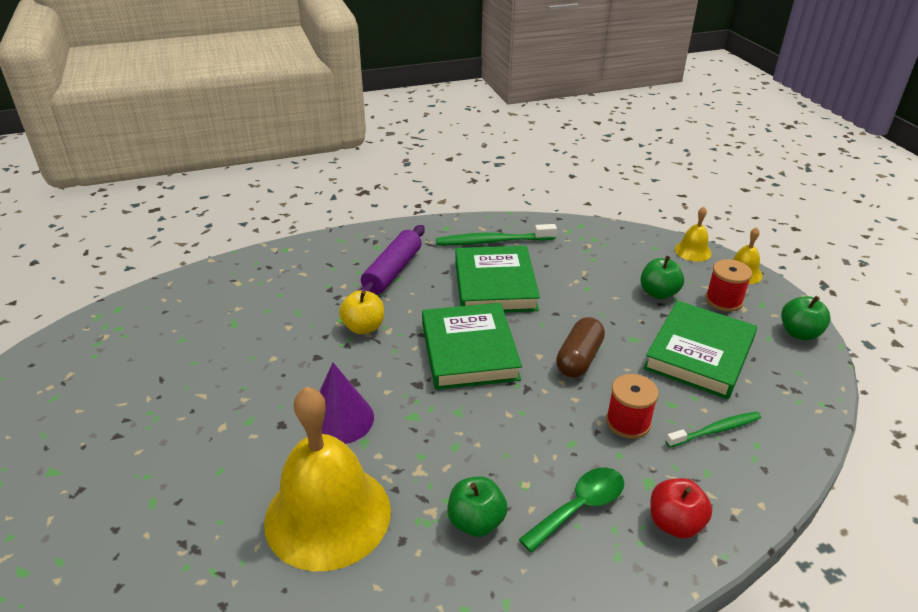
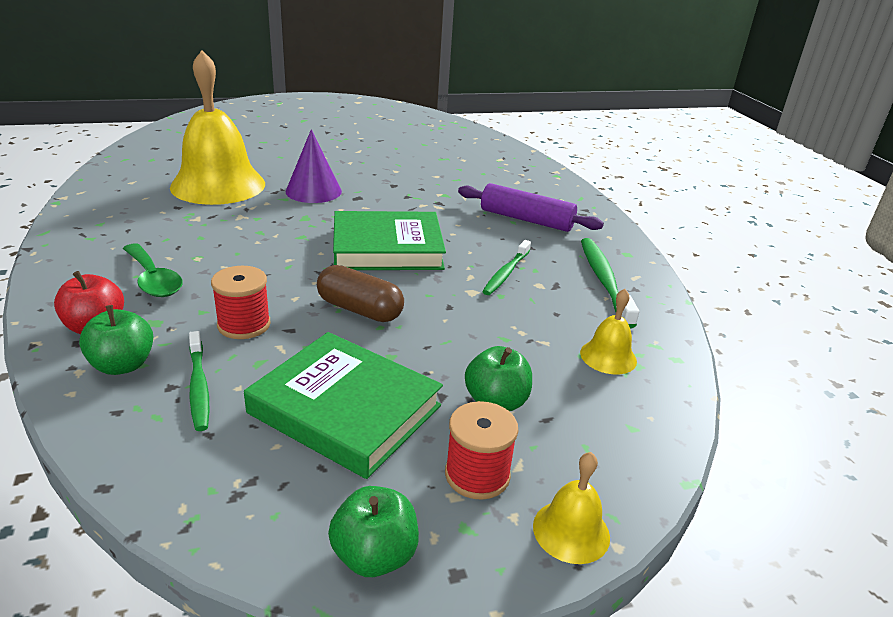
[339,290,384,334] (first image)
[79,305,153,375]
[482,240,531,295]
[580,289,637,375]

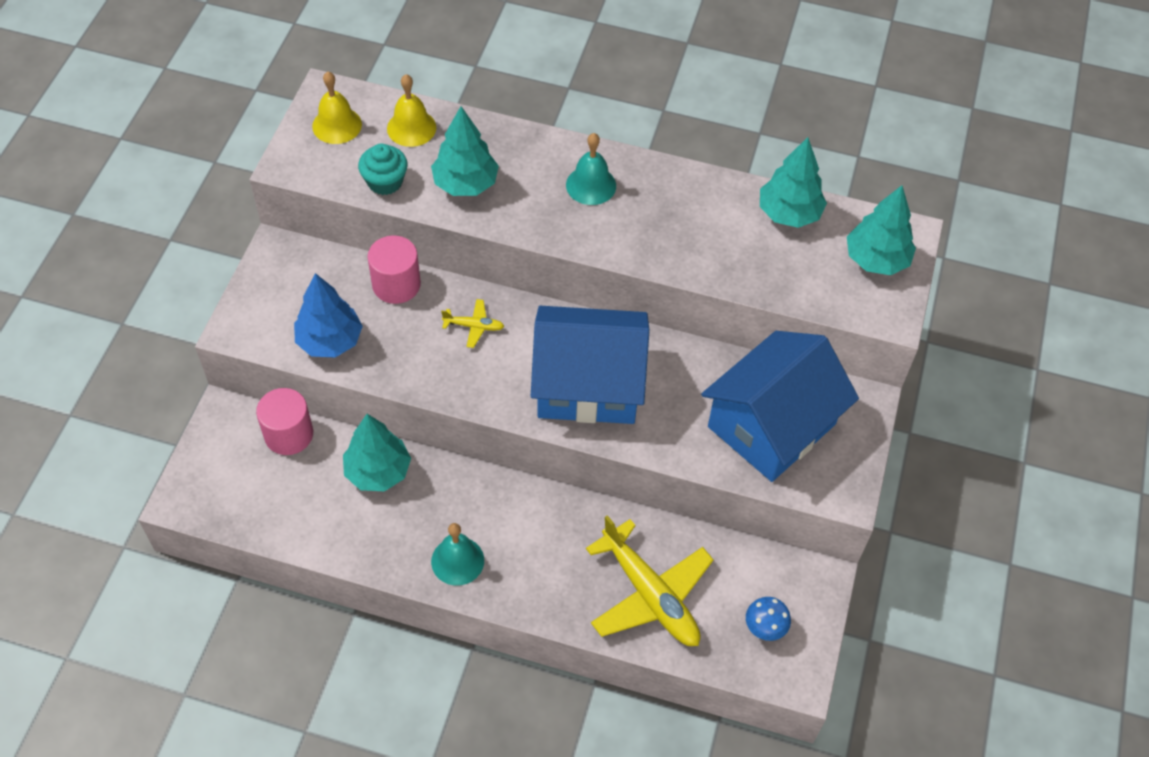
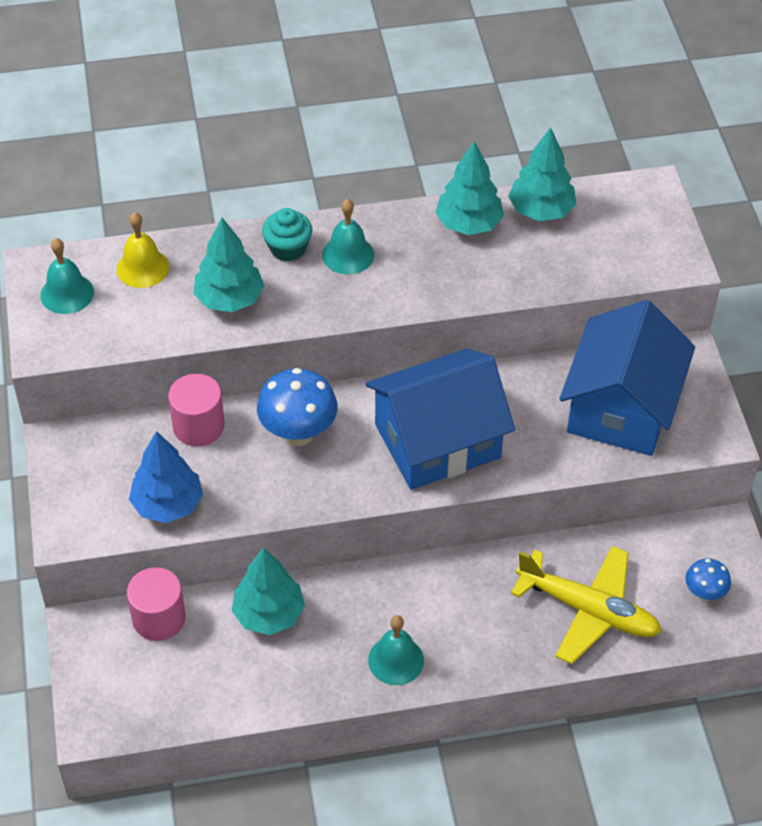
[40,238,94,314]
[262,208,312,262]
[257,368,337,446]
[435,141,504,235]

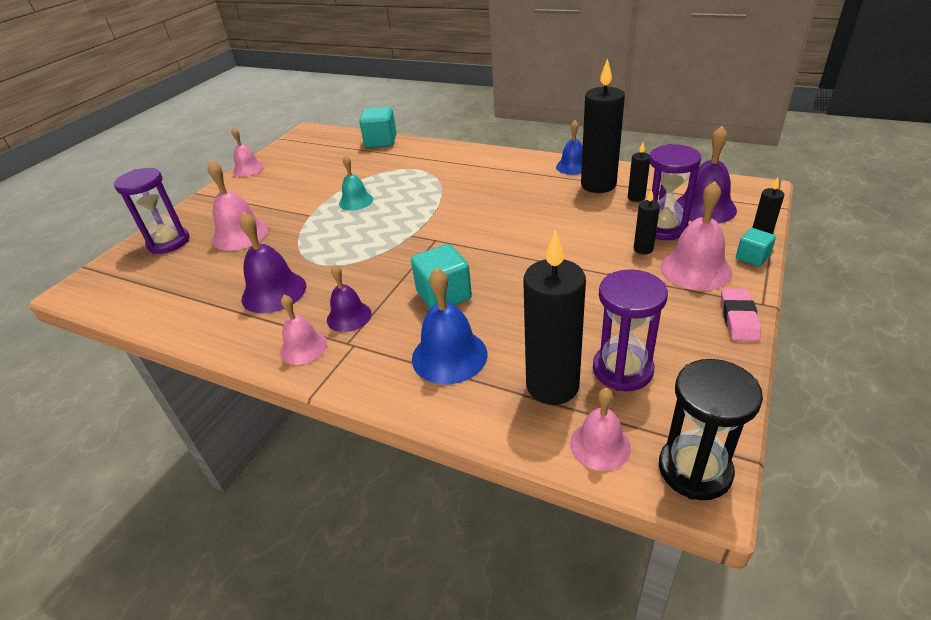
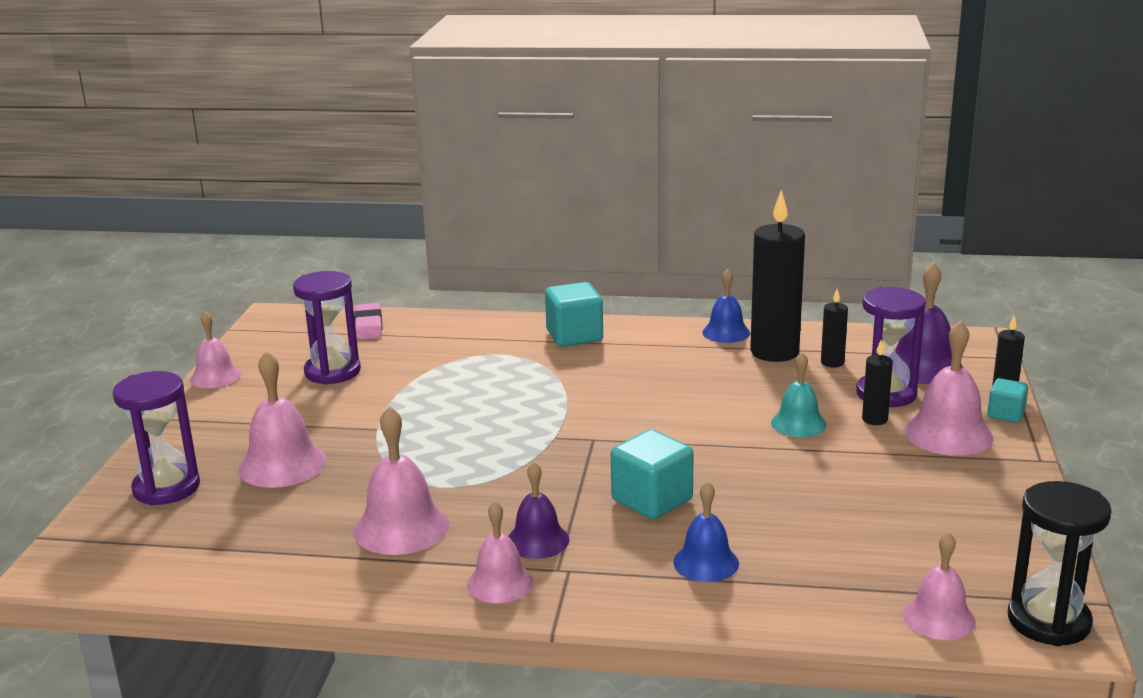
[353,406,449,555]
[771,352,826,437]
[545,282,603,347]
[673,481,739,582]
[523,230,586,405] (first image)
[293,271,361,385]
[354,303,383,340]

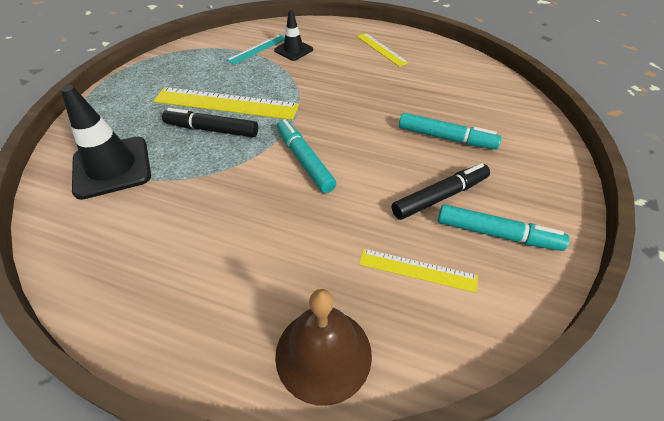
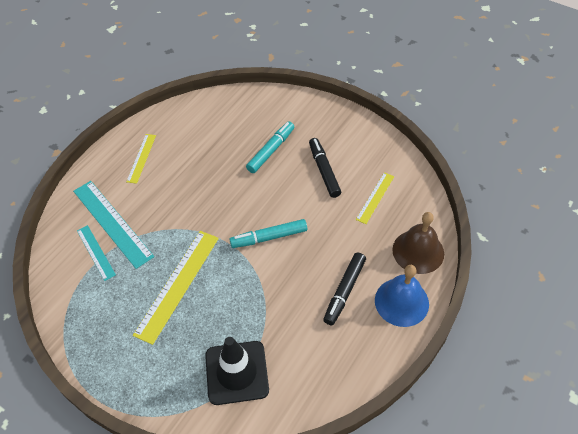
[323,253,366,325]
[73,181,154,269]
[126,134,156,184]
[438,204,569,251] (first image)
[375,265,429,327]

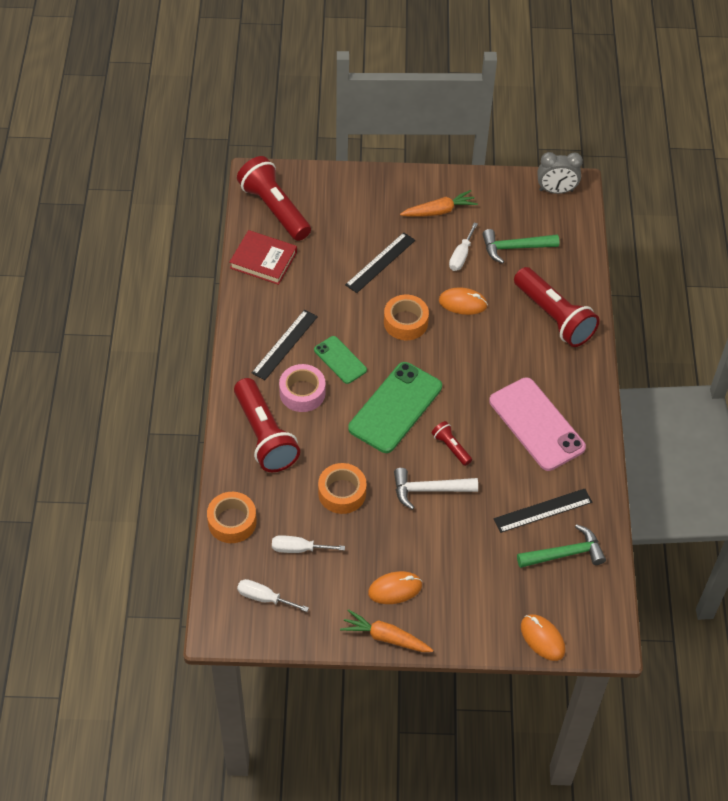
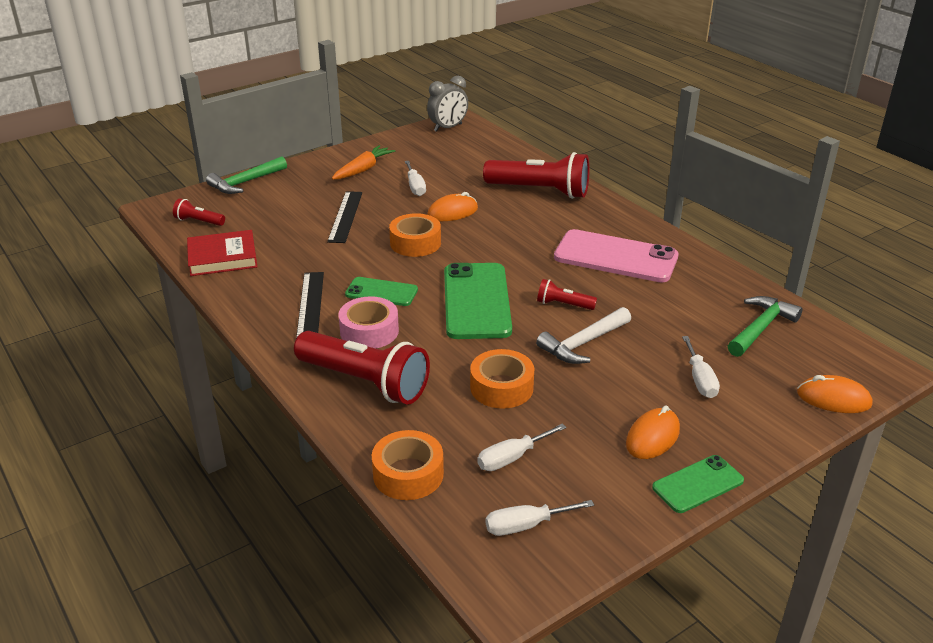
[173,198,225,226]
[652,455,744,513]
[206,156,287,194]
[494,489,592,533] (first image)
[682,336,720,398]

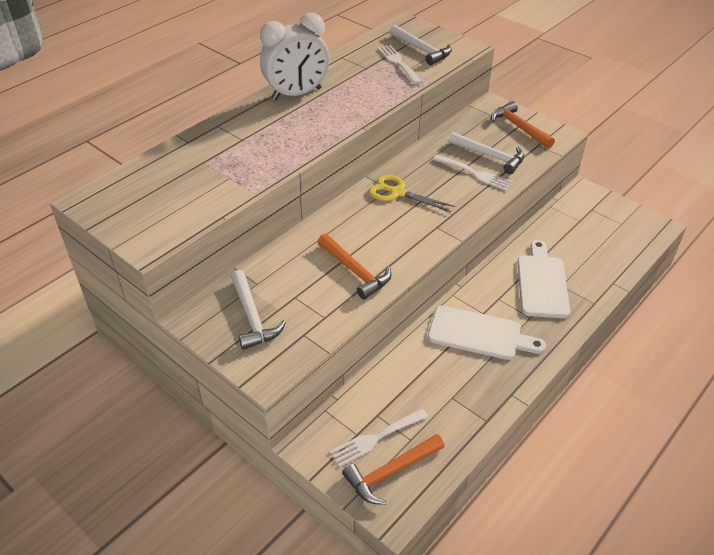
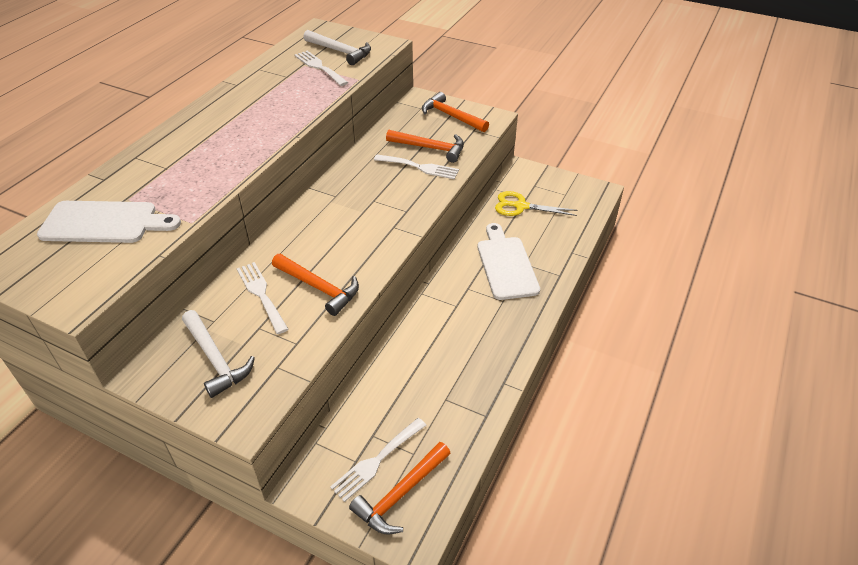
[260,13,329,100] (first image)
[495,191,577,216]
[37,201,181,243]
[386,130,464,163]
[237,262,288,334]

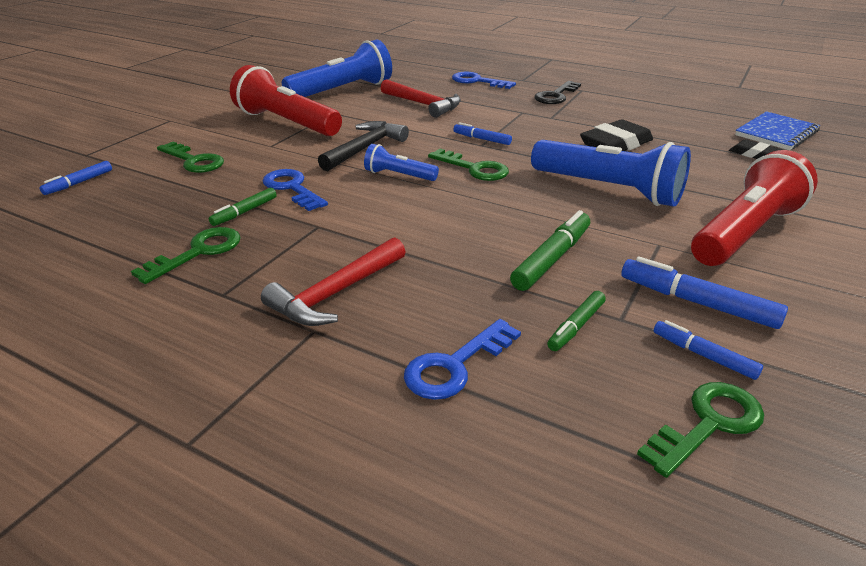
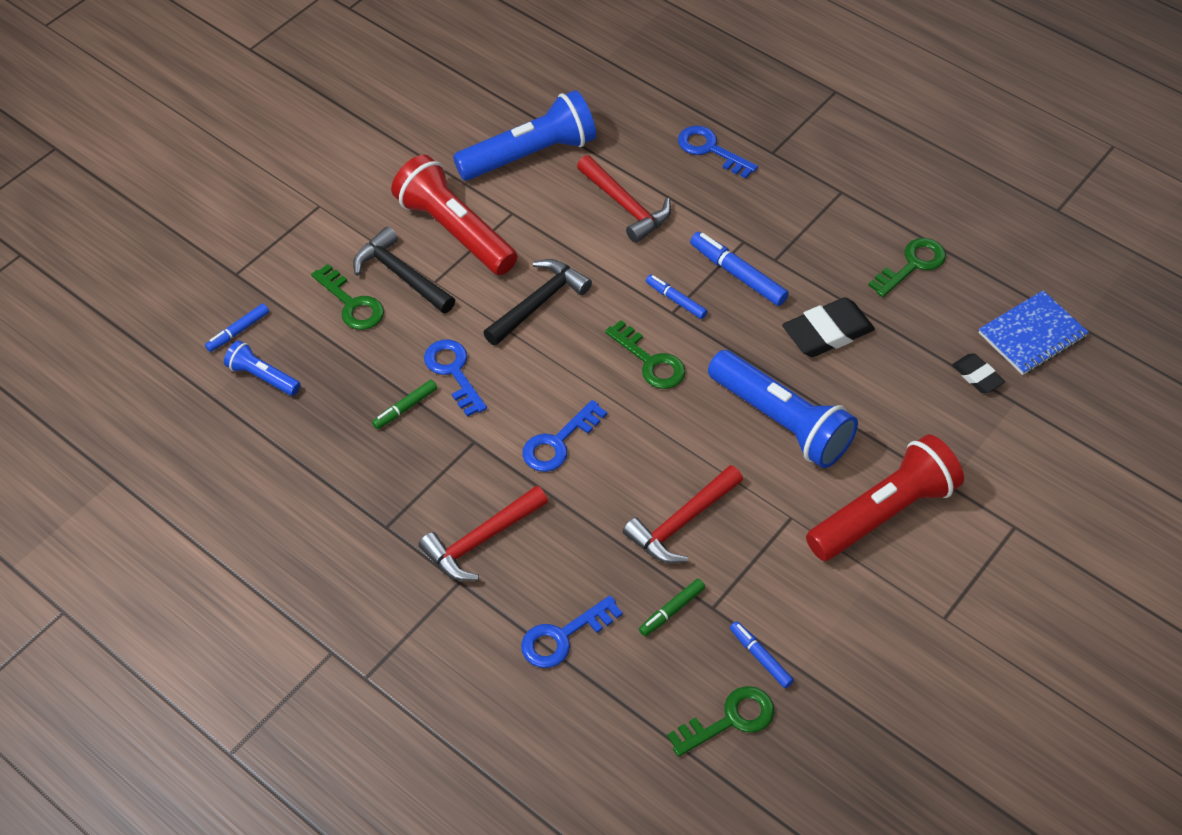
[868,238,946,297]
[224,341,300,396]
[623,465,743,563]
[534,81,581,104] (first image)
[690,232,789,306]
[353,227,455,314]
[523,400,607,472]

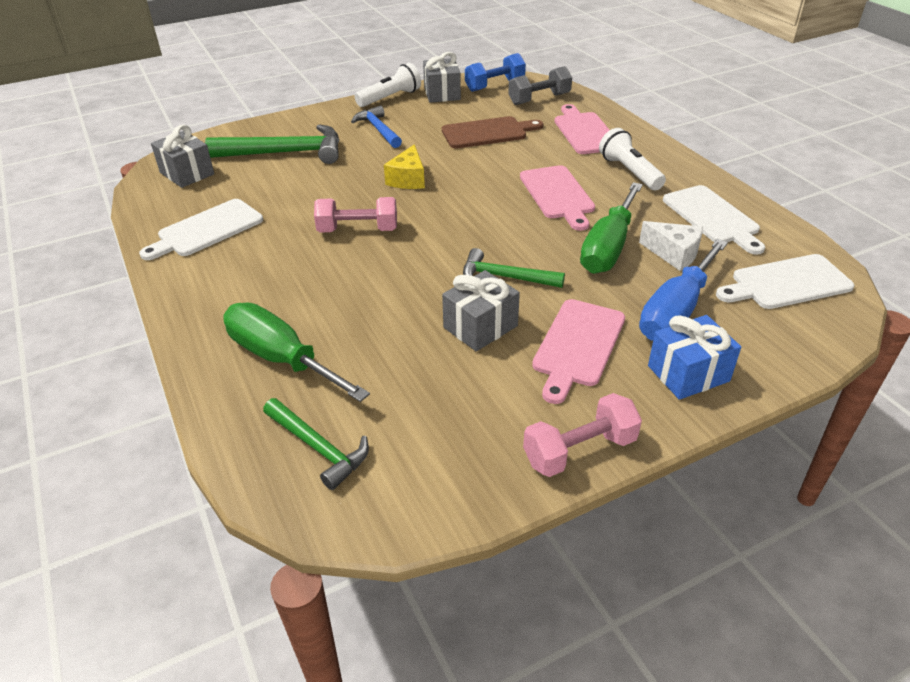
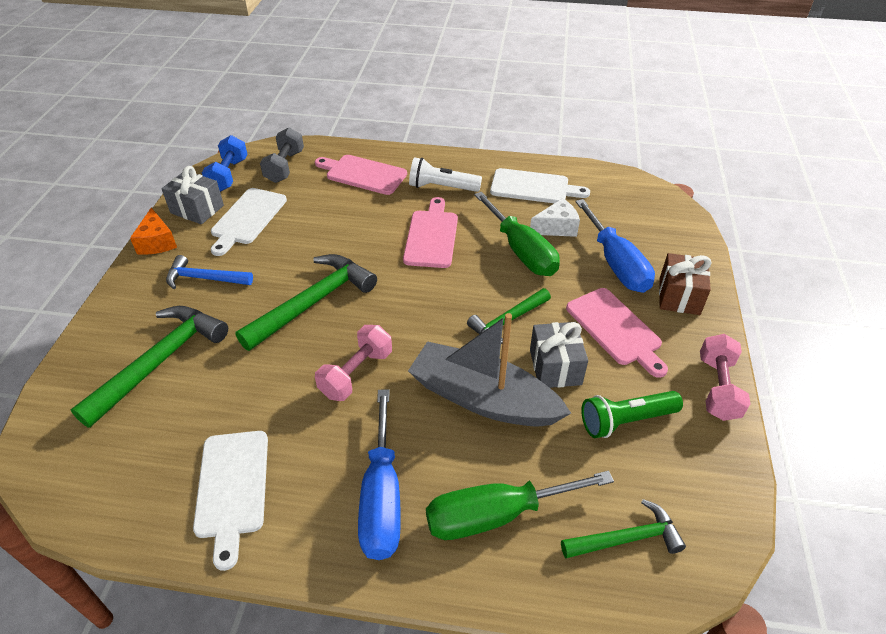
[151,125,214,188] (first image)
[130,208,177,255]
[235,254,377,351]
[442,116,543,148] (first image)
[403,197,458,268]
[659,253,712,315]
[211,188,287,256]
[358,389,401,560]
[408,313,571,427]
[581,391,683,438]

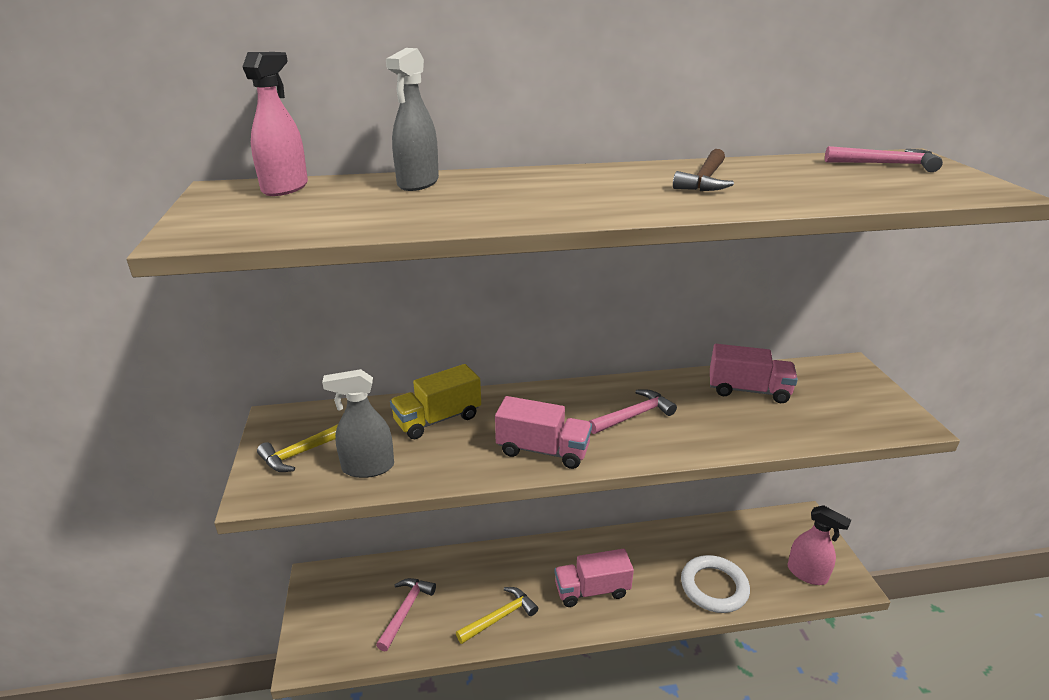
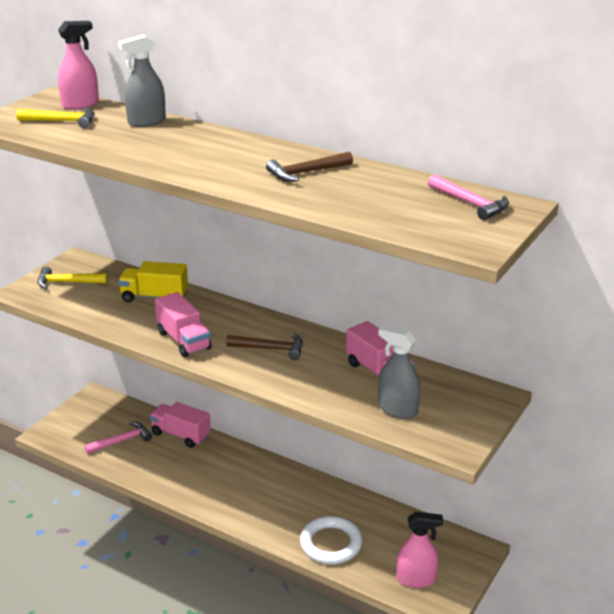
[378,325,420,419]
[16,108,95,128]
[149,402,211,448]
[226,333,303,360]
[397,512,443,588]

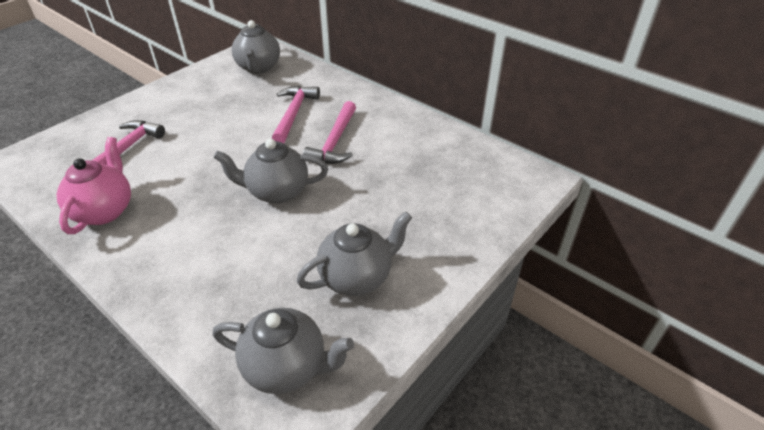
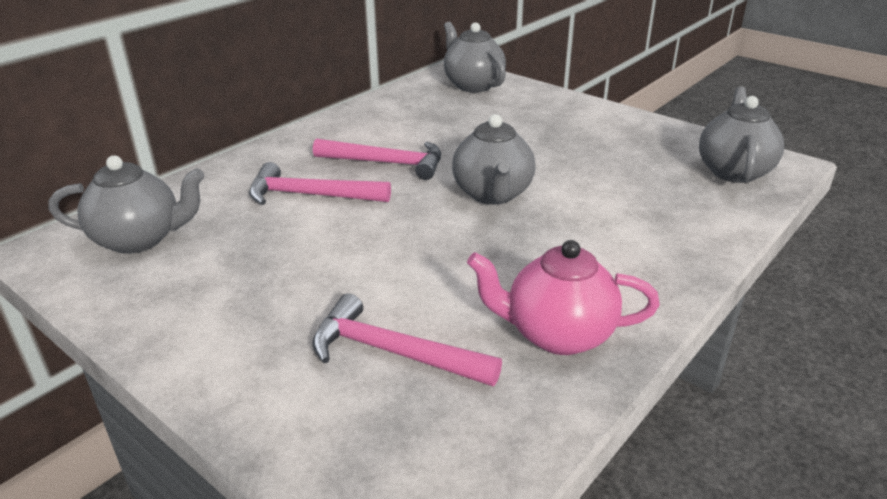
[444,21,506,93]

